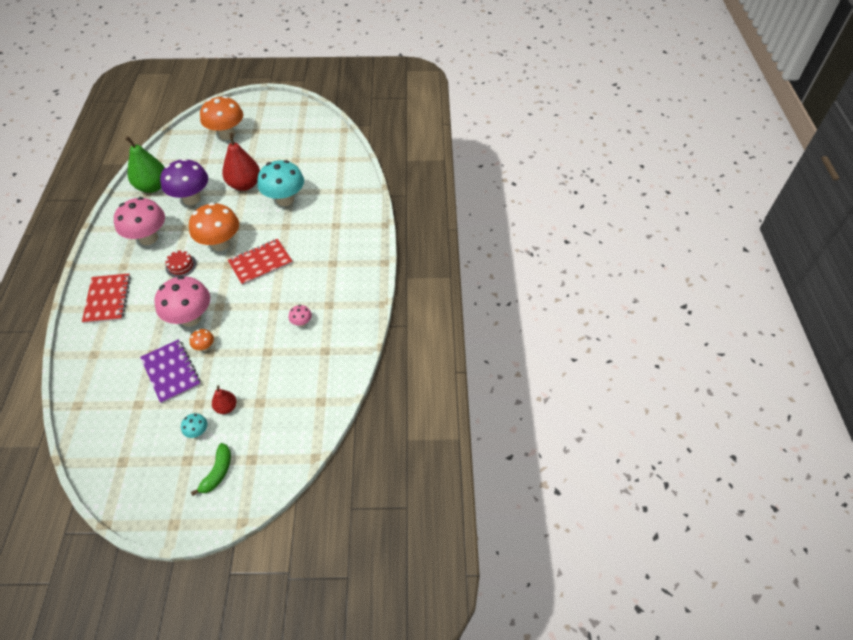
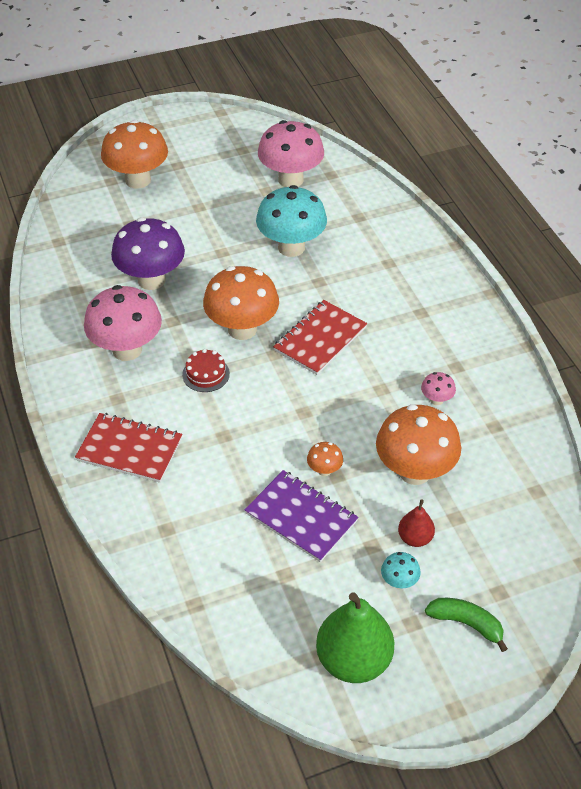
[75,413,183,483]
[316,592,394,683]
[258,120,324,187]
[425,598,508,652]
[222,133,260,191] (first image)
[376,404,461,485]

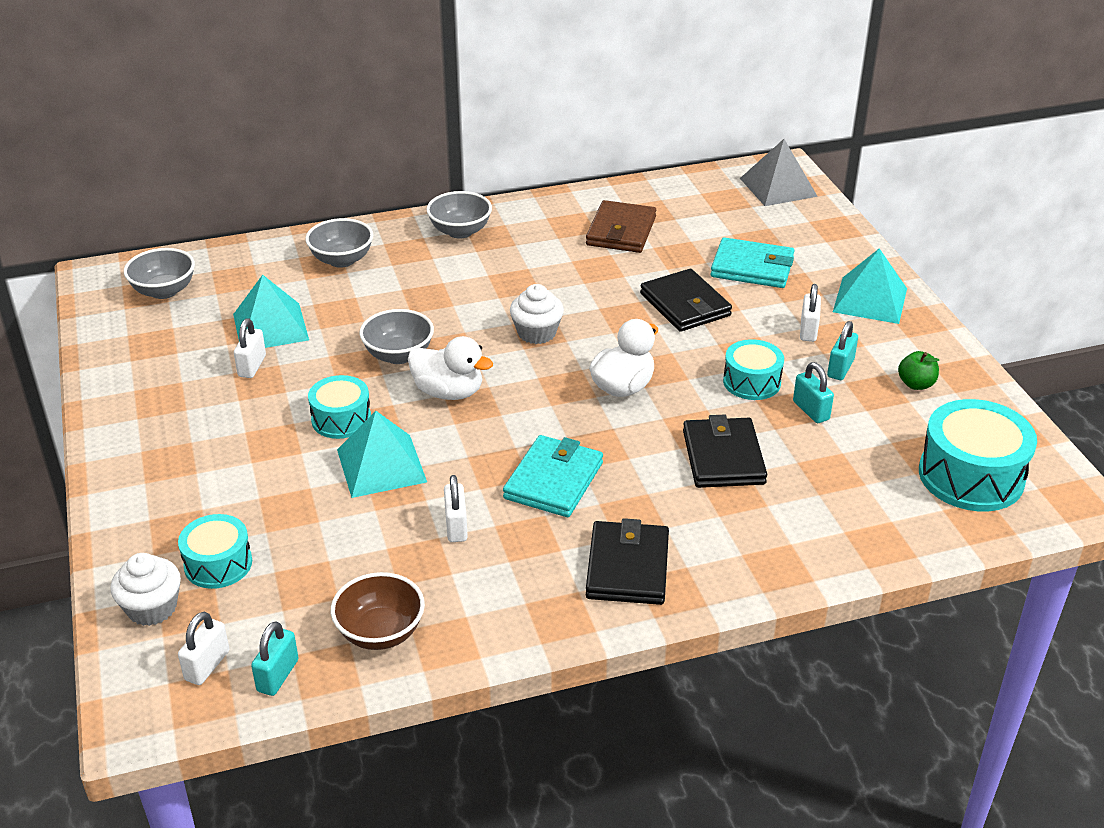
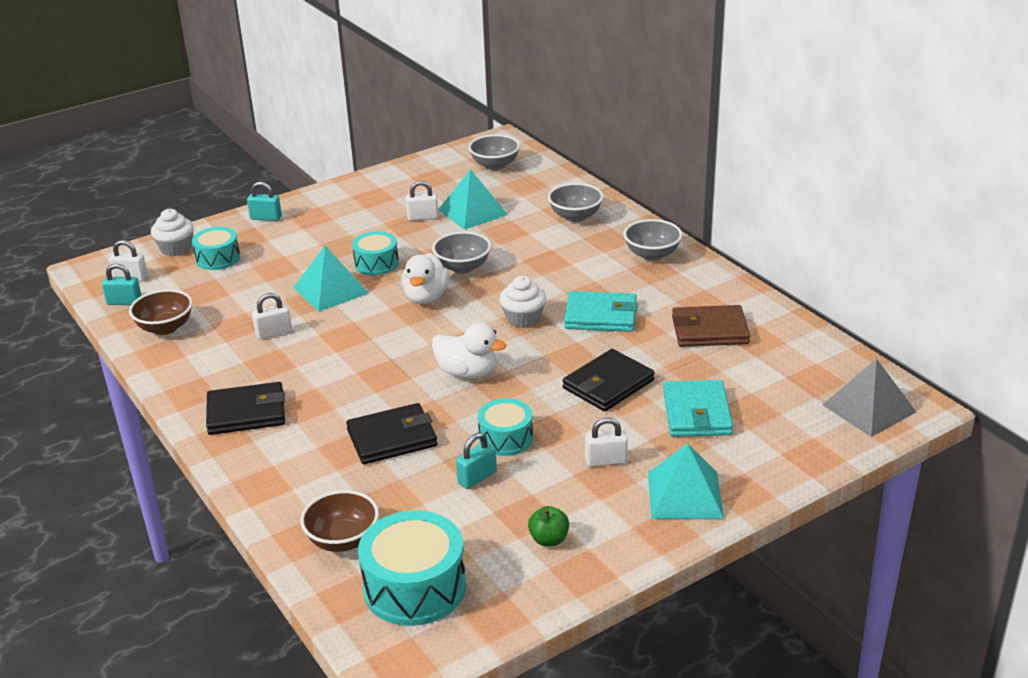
[564,291,638,332]
[247,181,282,221]
[300,490,379,552]

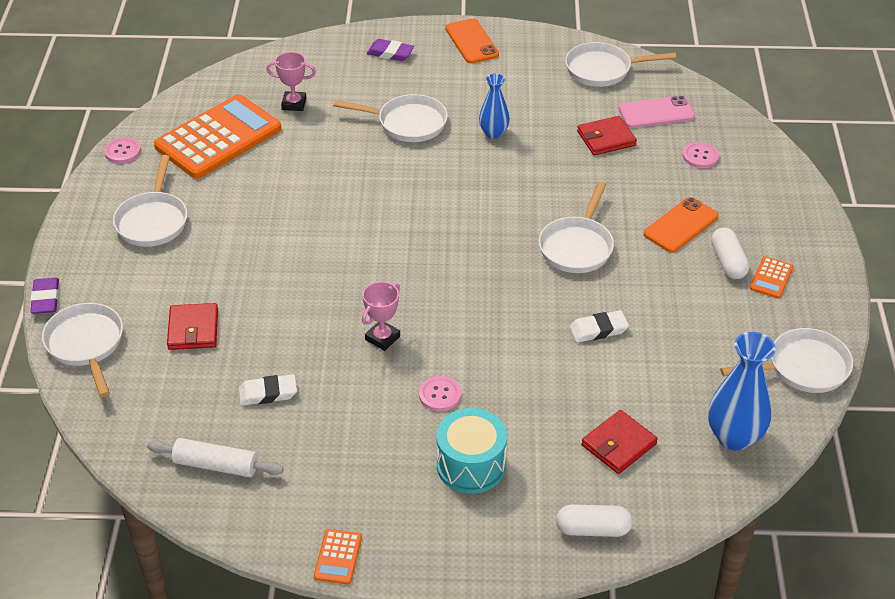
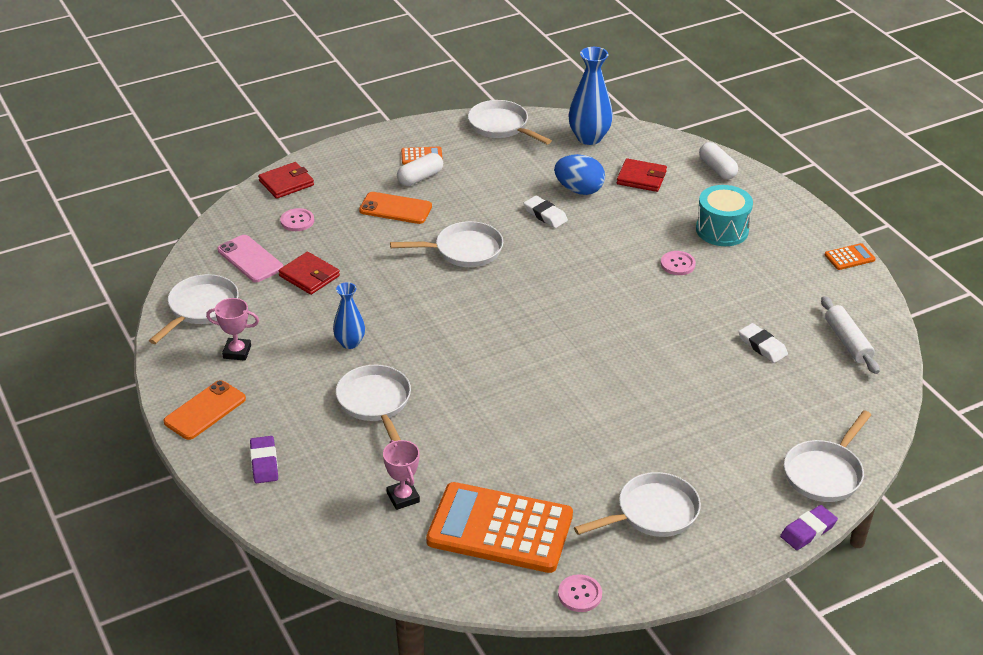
[258,162,314,199]
[206,298,259,361]
[149,274,239,344]
[554,154,605,195]

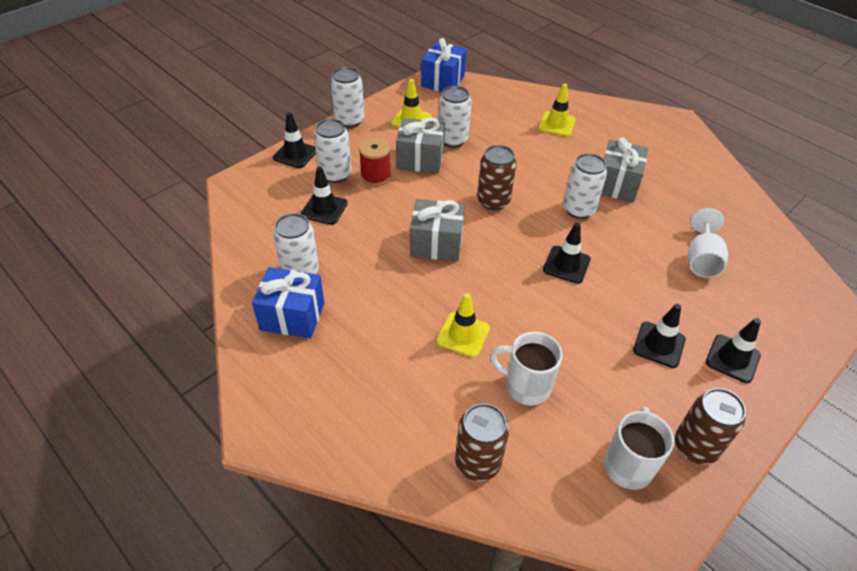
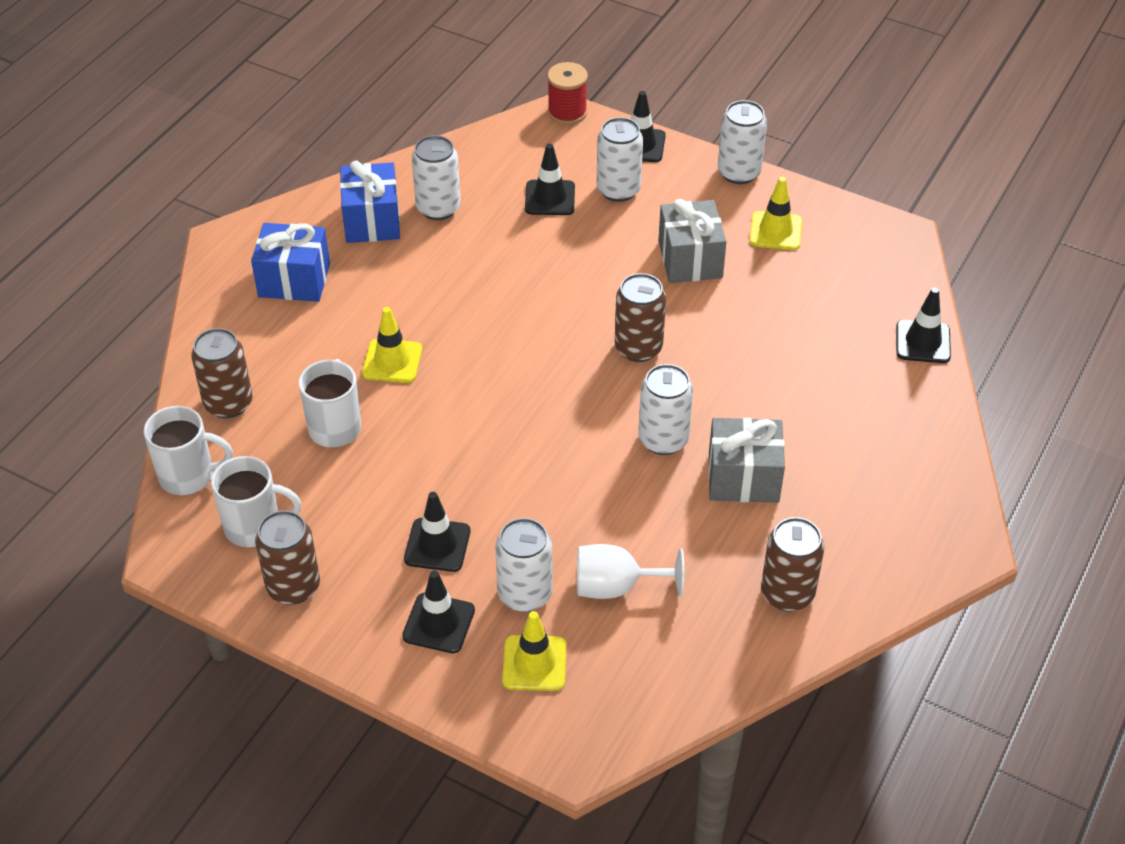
[547,62,588,125]
[410,199,465,262] (first image)
[251,223,330,302]
[495,518,553,612]
[502,611,566,691]
[896,287,951,363]
[144,406,233,495]
[761,517,825,612]

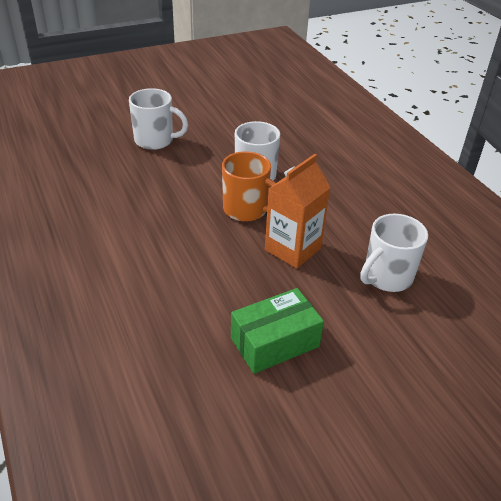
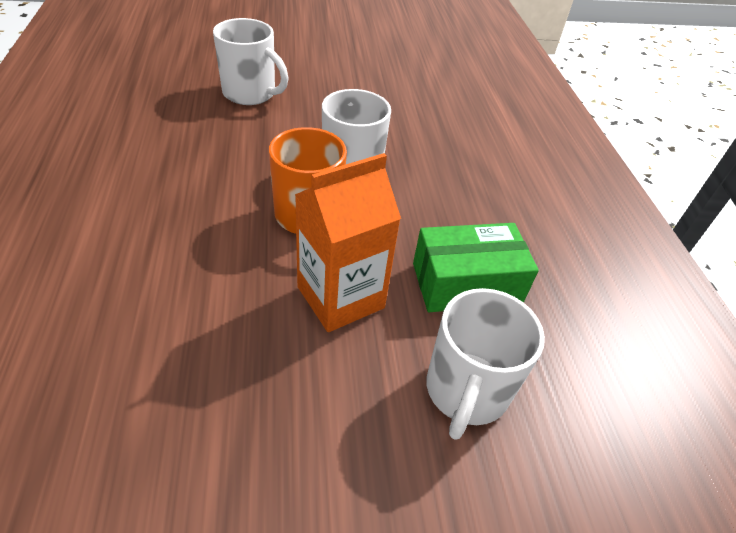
[413,223,539,312]
[426,288,545,440]

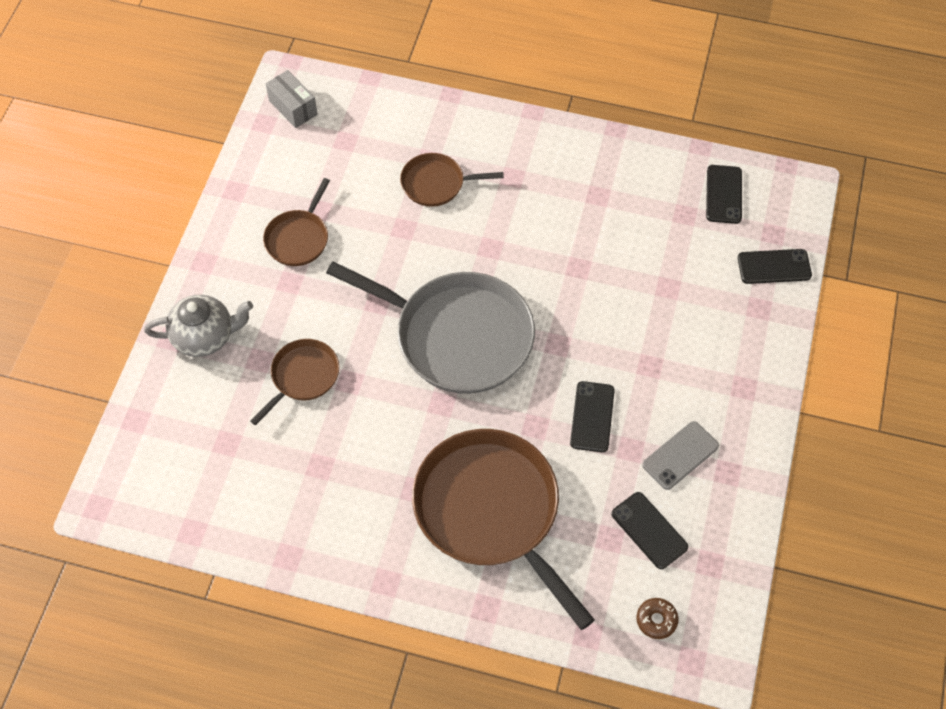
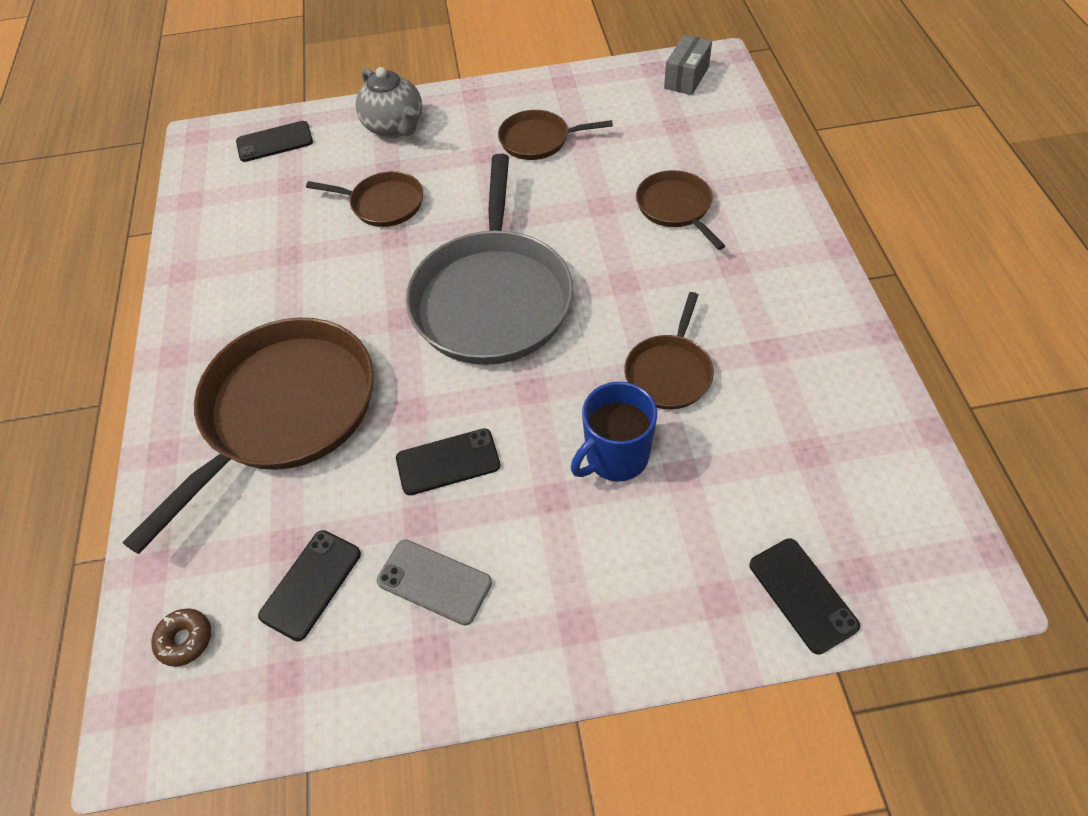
[236,121,313,162]
[571,382,657,482]
[624,292,714,409]

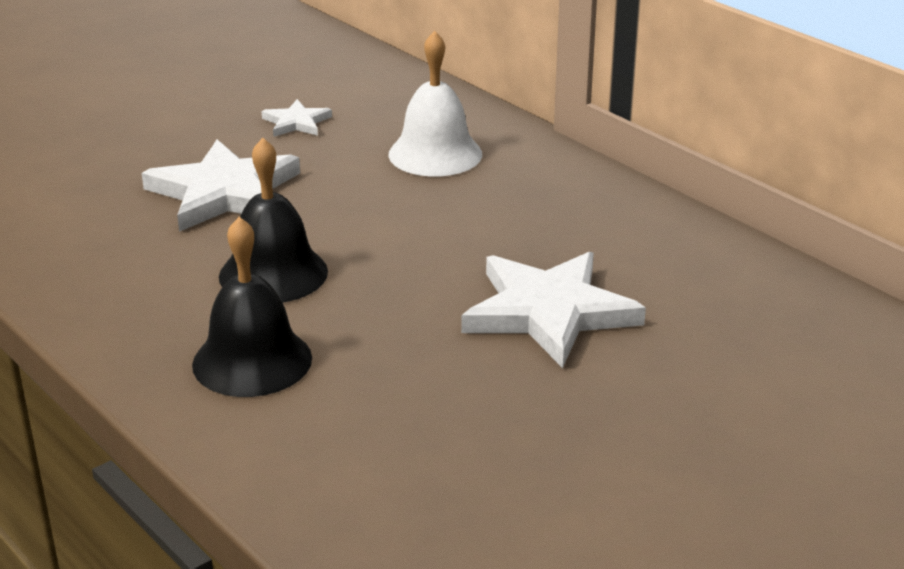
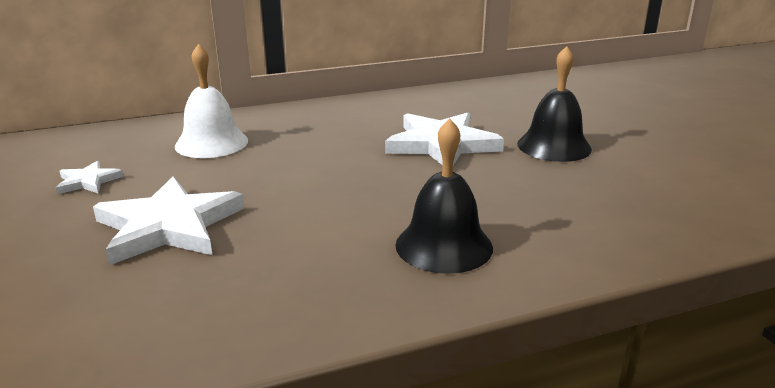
[517,46,592,162]

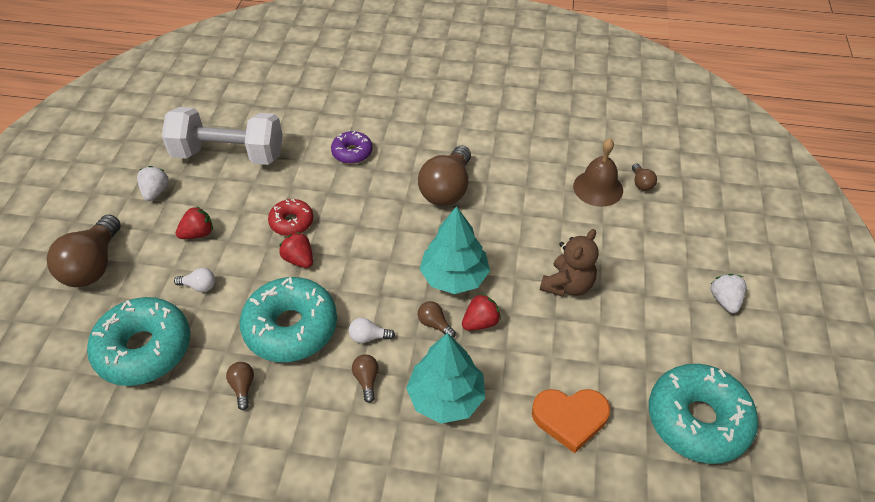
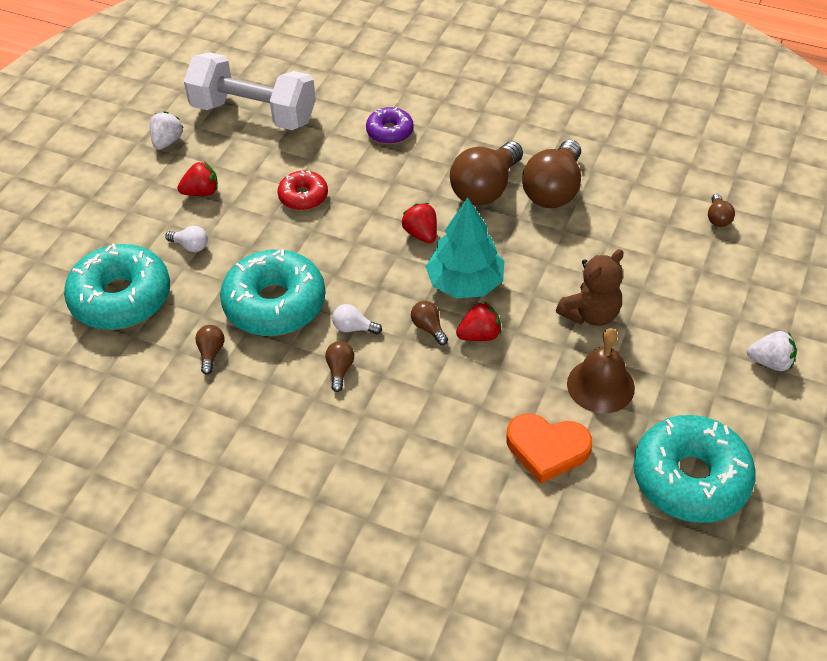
[522,140,581,208]
[401,203,437,243]
[406,333,485,424] (first image)
[567,328,635,414]
[747,331,797,371]

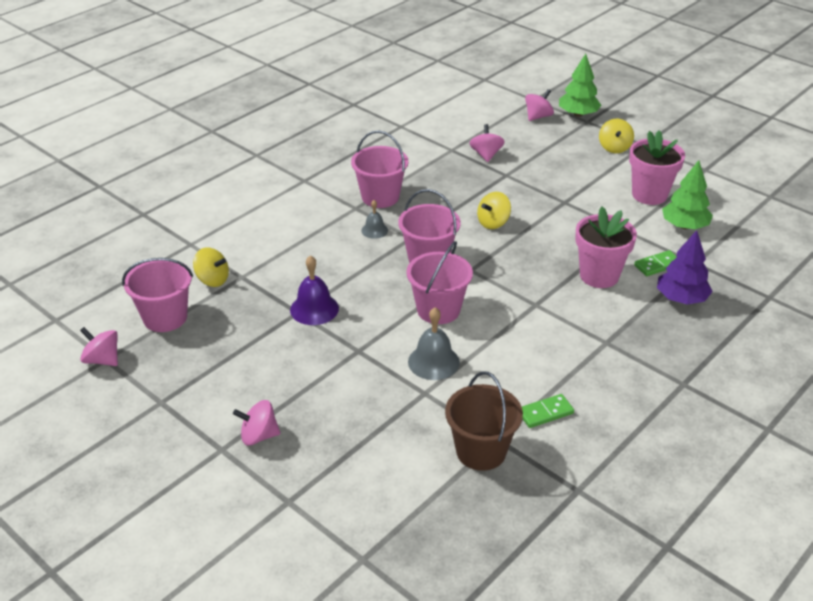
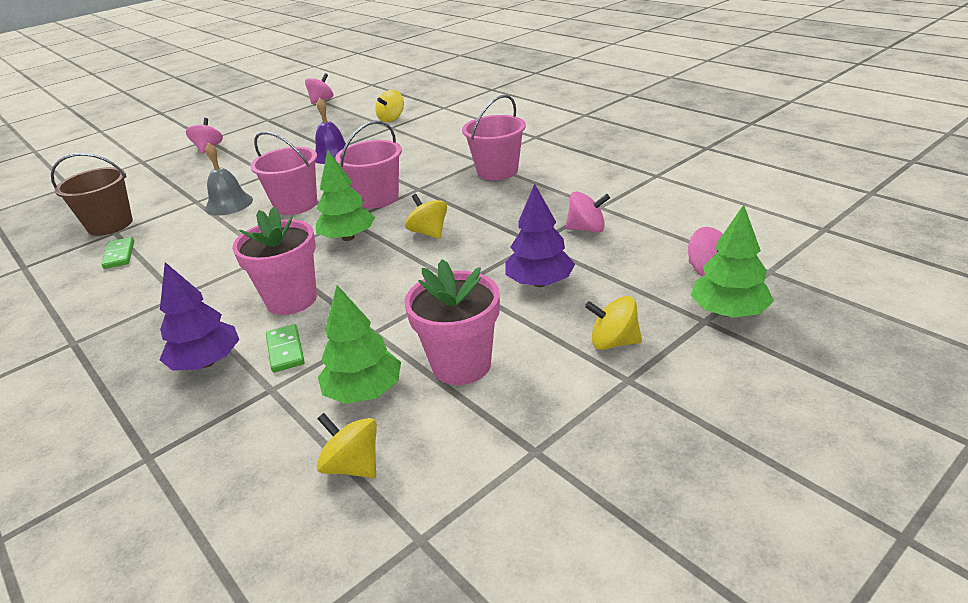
[122,258,193,332] (first image)
[361,200,388,239] (first image)
[316,151,375,241]
[317,413,377,478]
[505,184,575,287]

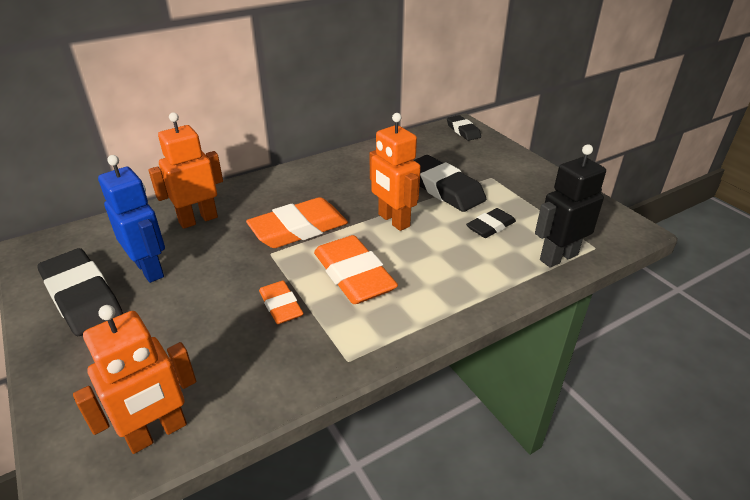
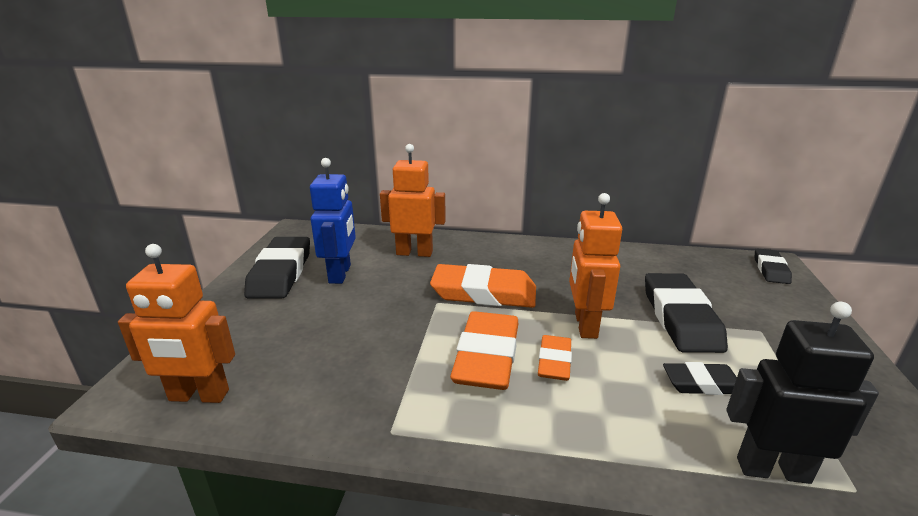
[538,335,572,381]

